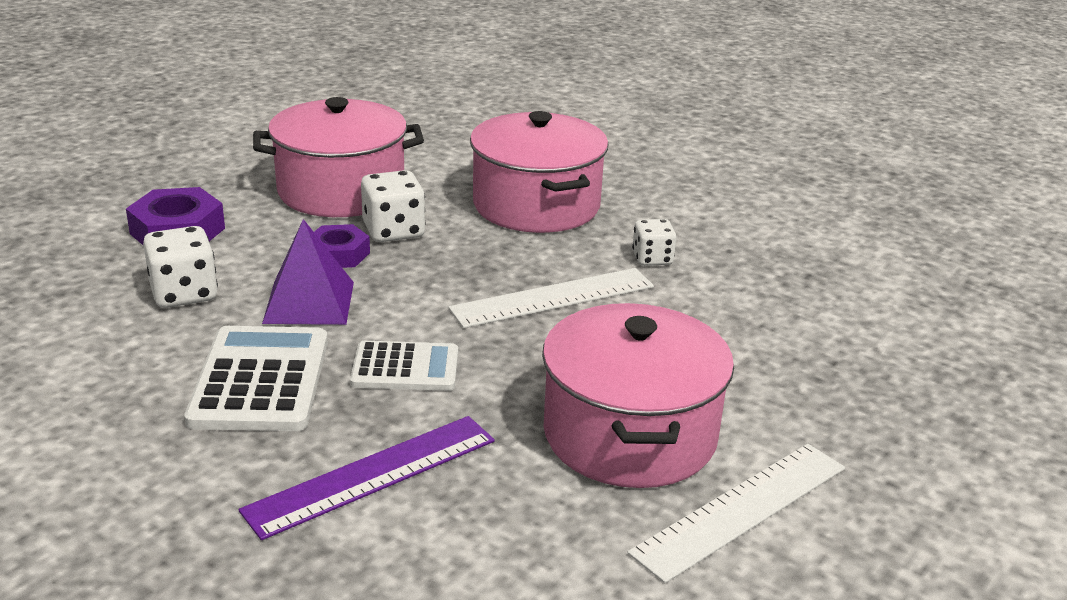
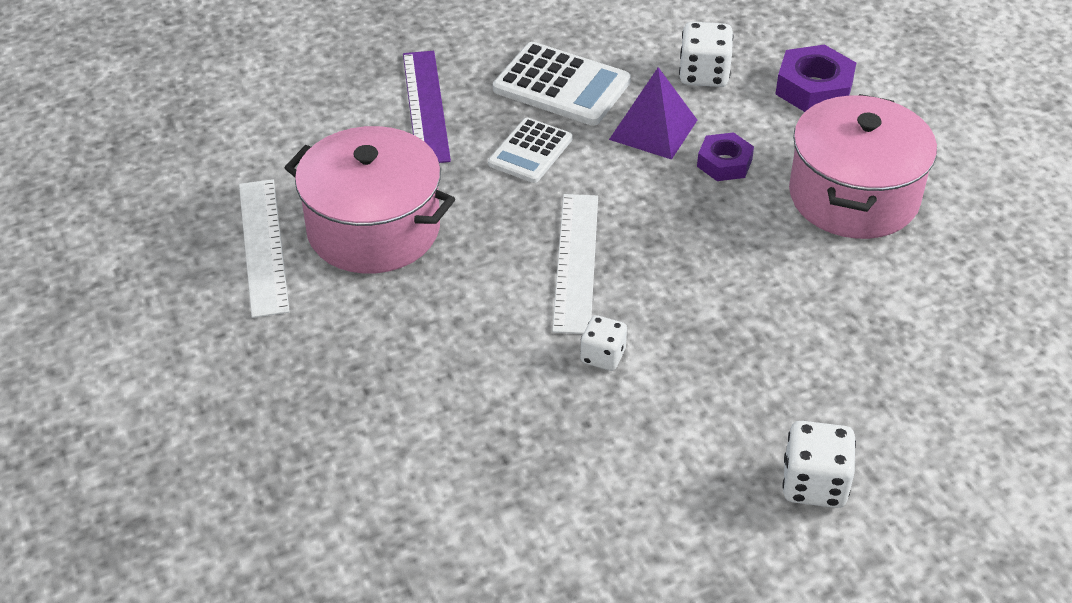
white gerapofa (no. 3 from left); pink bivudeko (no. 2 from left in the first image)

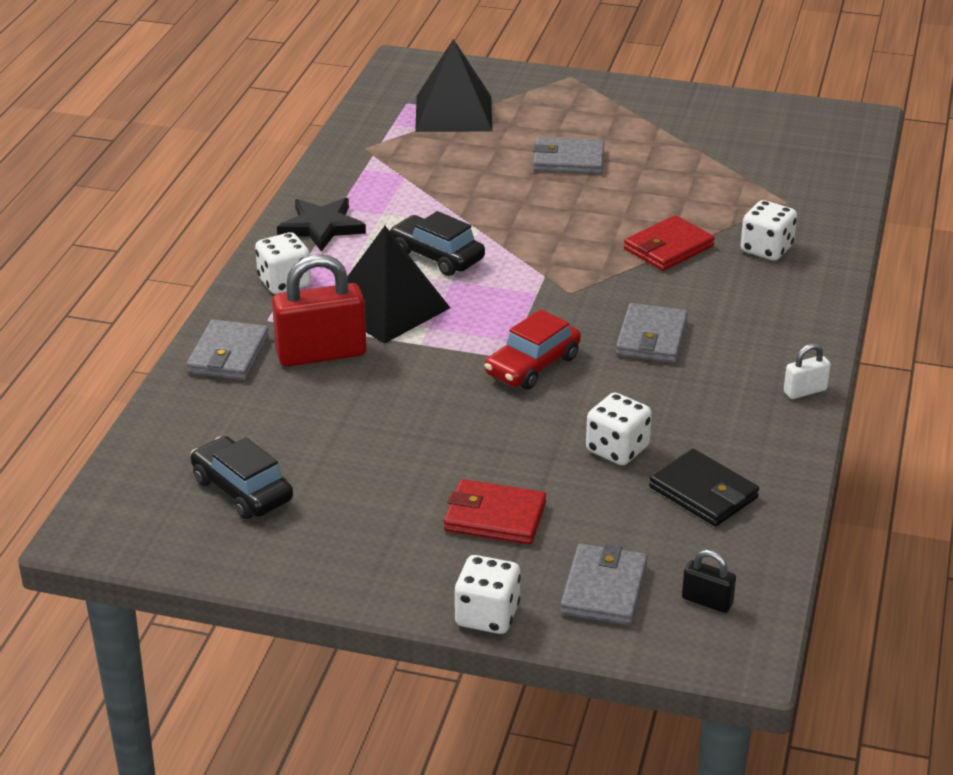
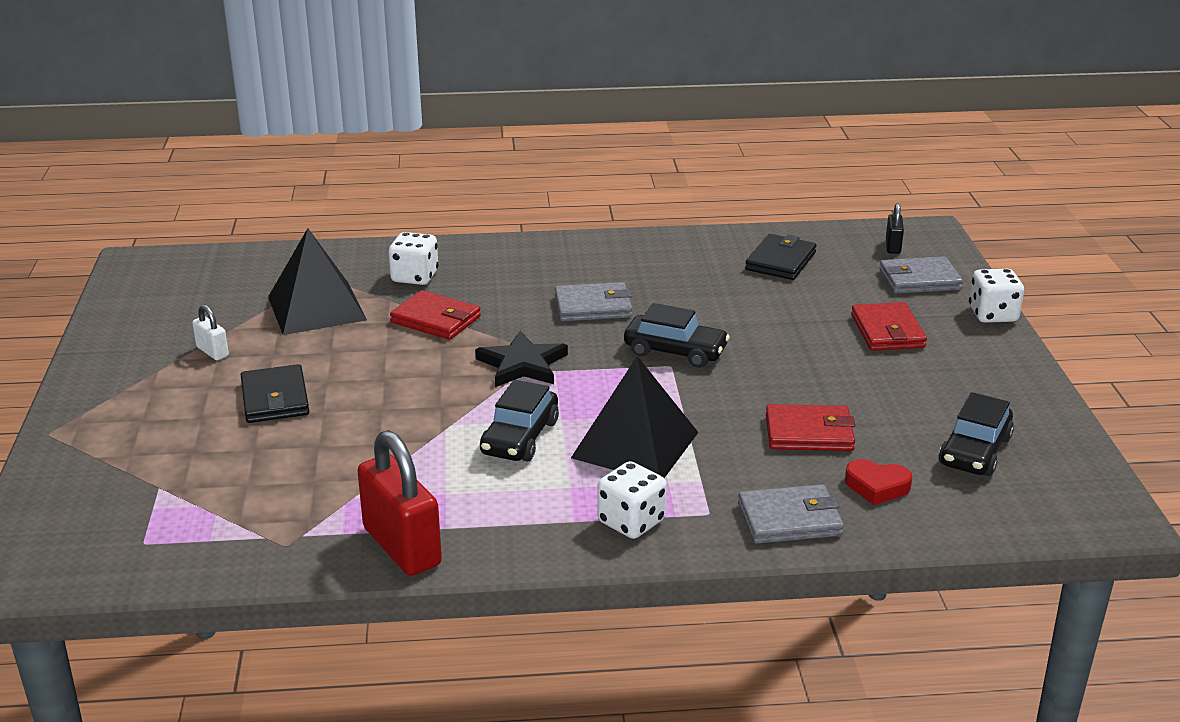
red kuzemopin; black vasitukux; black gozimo (no. 1 from left); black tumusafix (no. 2 from left); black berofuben (no. 1 from left); white gerapofa (no. 3 from left in the first image); white kuzemopin; red berofuben (no. 2 from left); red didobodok

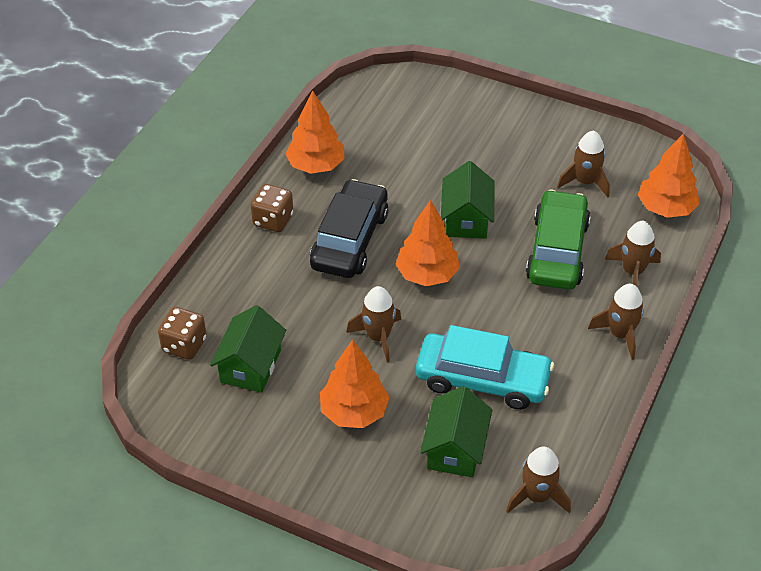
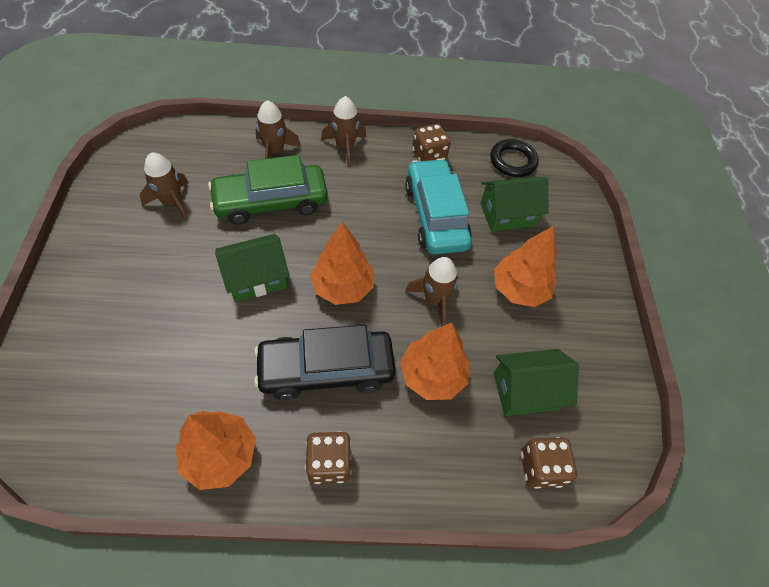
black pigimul; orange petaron (no. 3 from left); brown gerapofa (no. 2 from left)

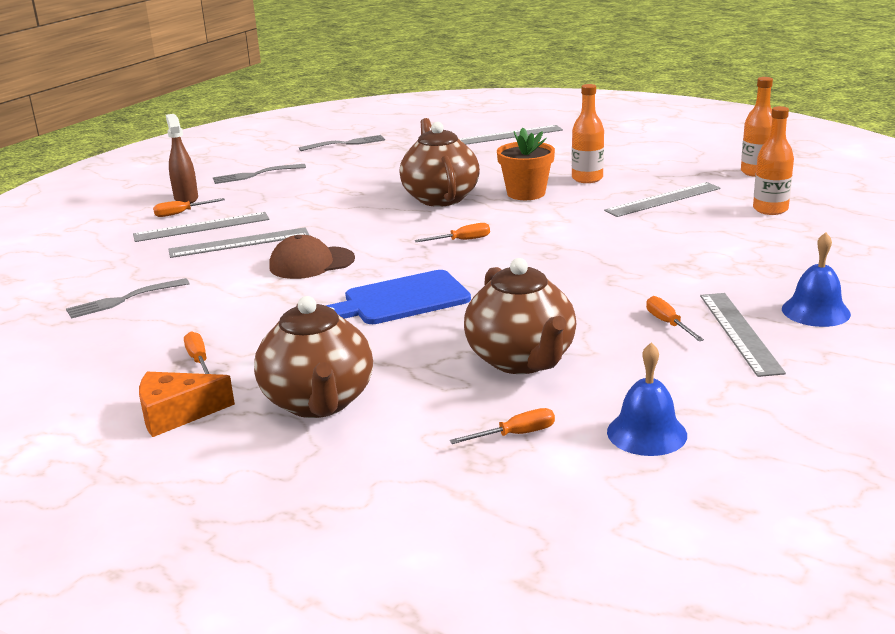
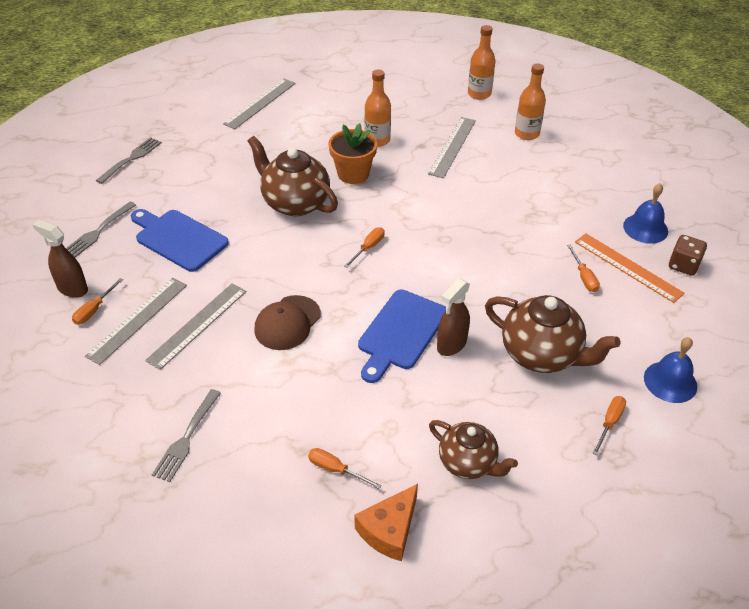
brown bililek (no. 2 from left); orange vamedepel (no. 4 from left); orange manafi; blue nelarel (no. 1 from left); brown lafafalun (no. 2 from left); brown gerapofa

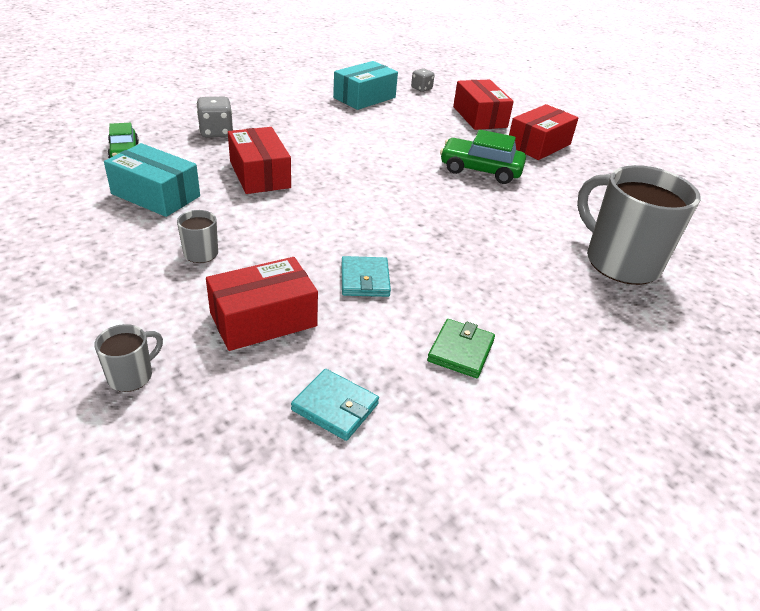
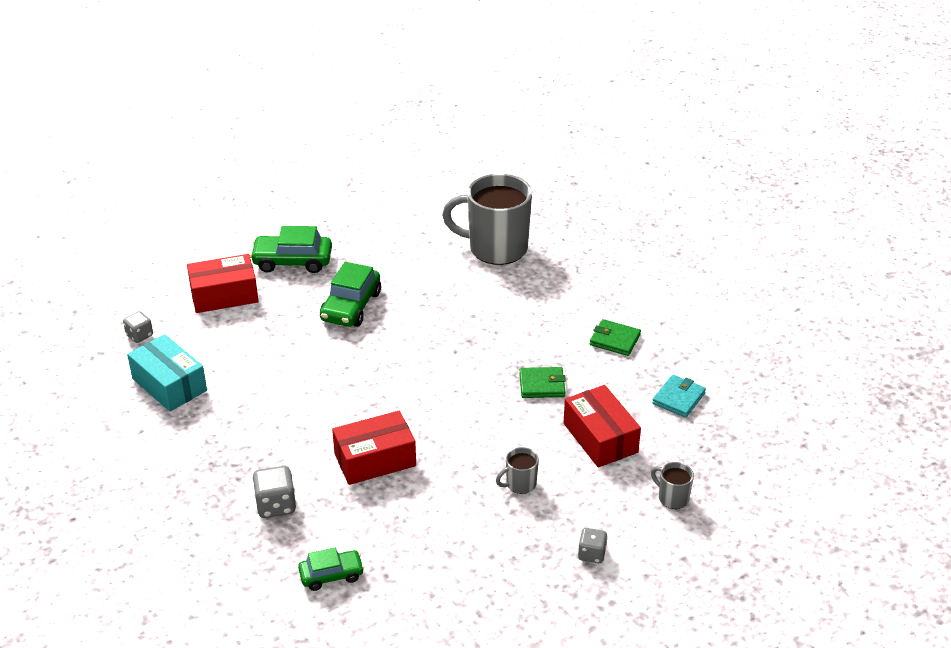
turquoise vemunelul (no. 1 from left in the first image); green berofuben (no. 1 from left); green tumusafix (no. 1 from left); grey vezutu (no. 1 from left); grey gerapofa (no. 3 from left)

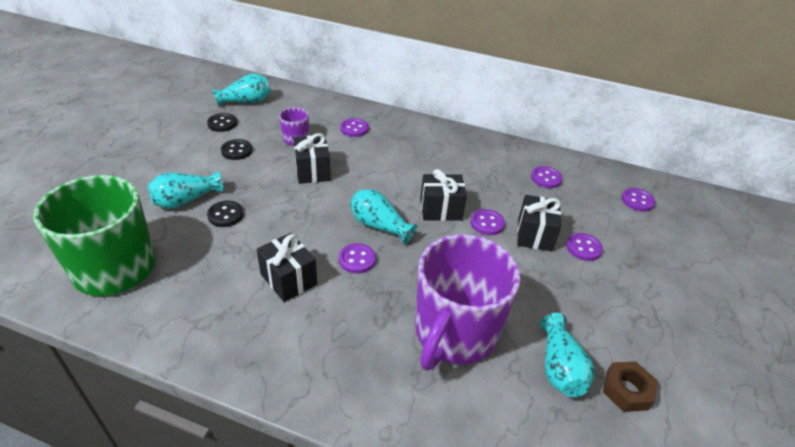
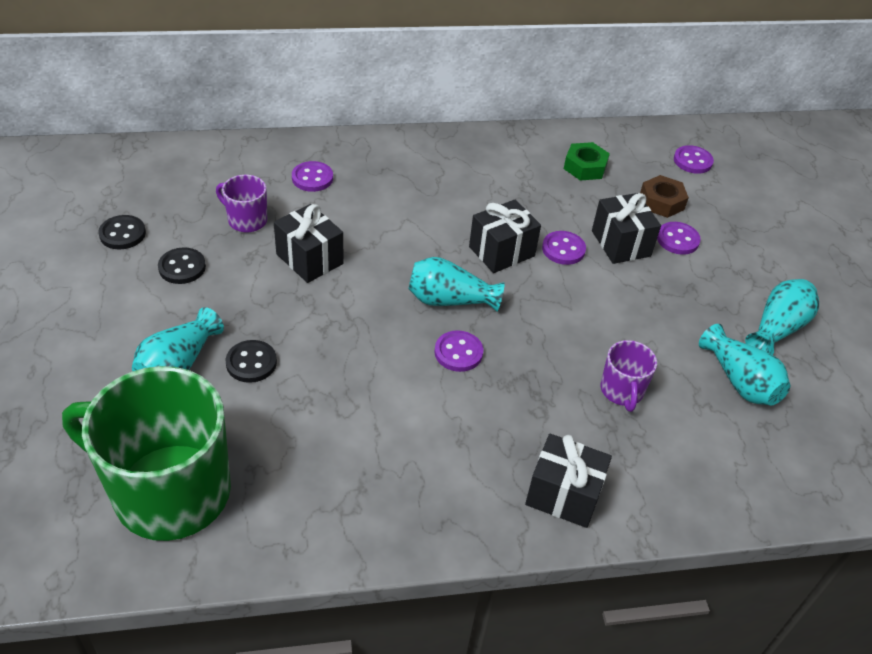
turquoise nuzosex (no. 4 from left); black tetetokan (no. 3 from left); purple vezutu (no. 2 from left); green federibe; brown federibe

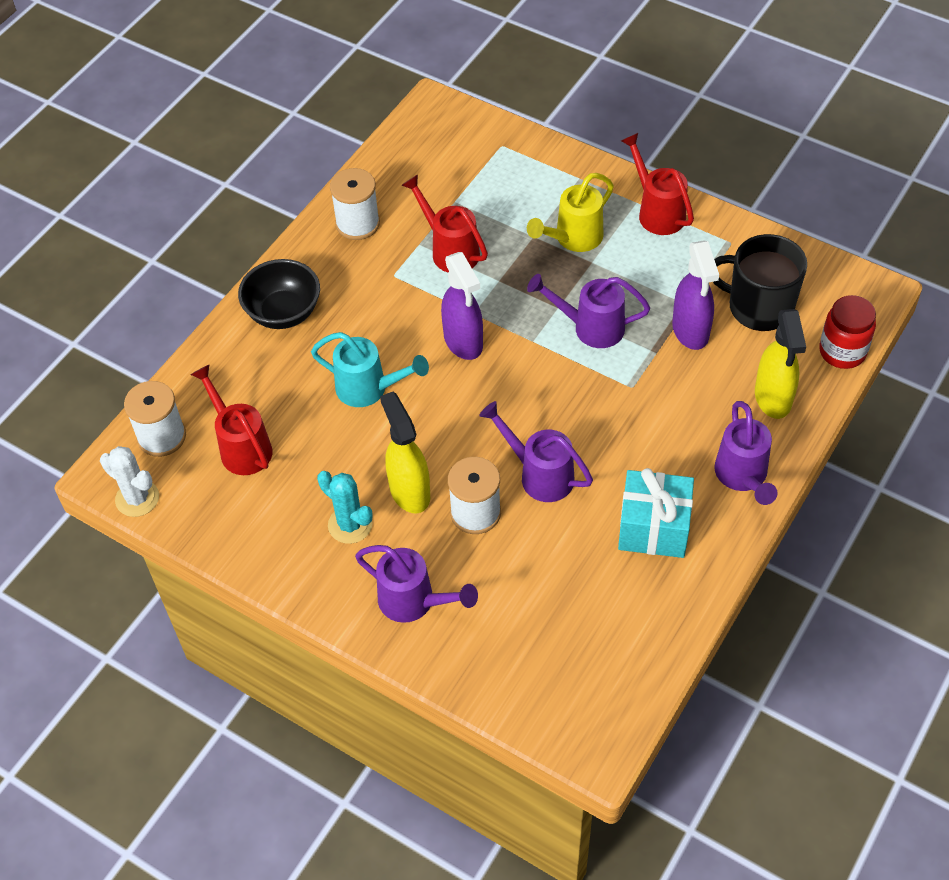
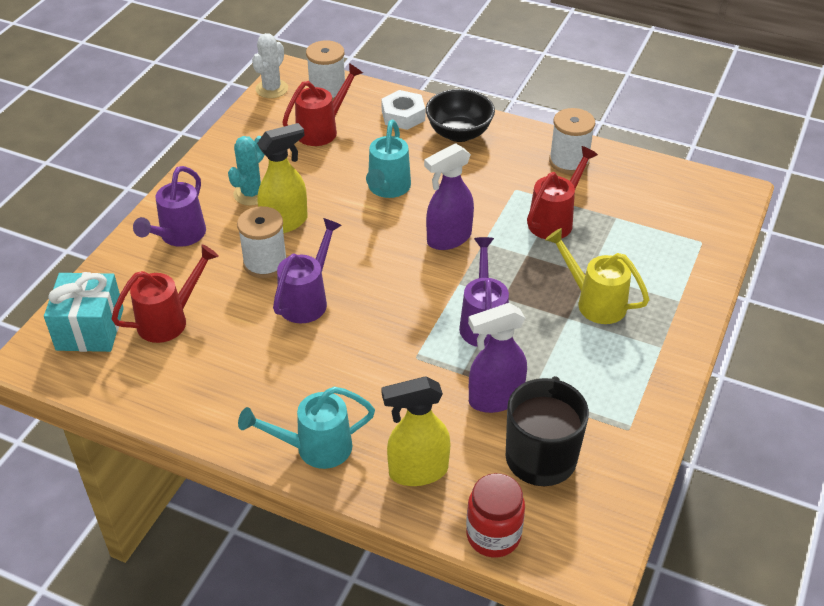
turquoise tetetokan; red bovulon (no. 1 from left); turquoise bovulon (no. 1 from left); white federibe

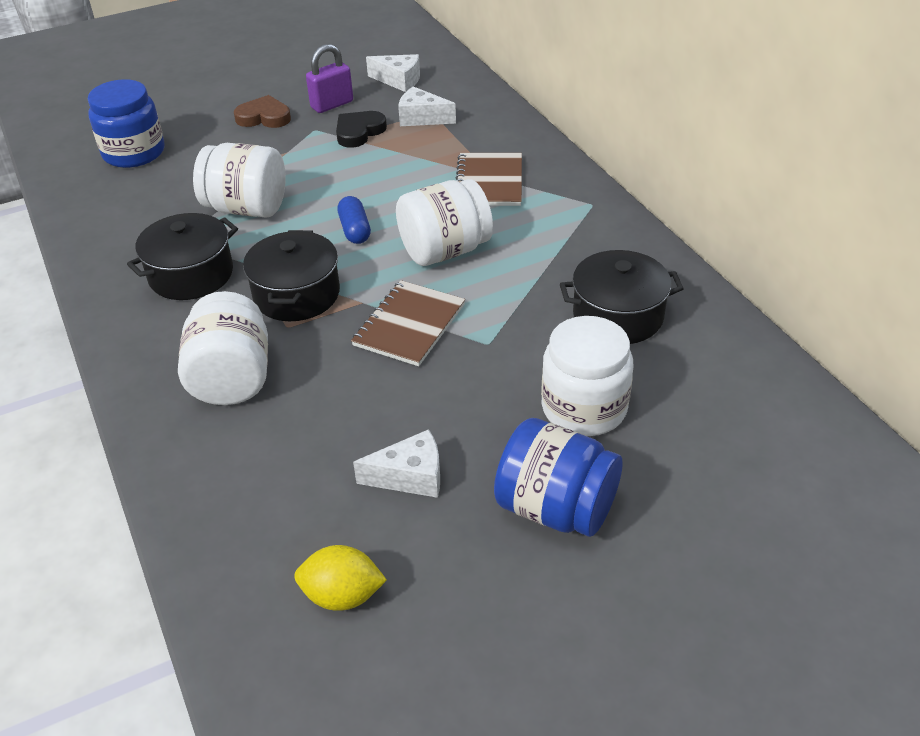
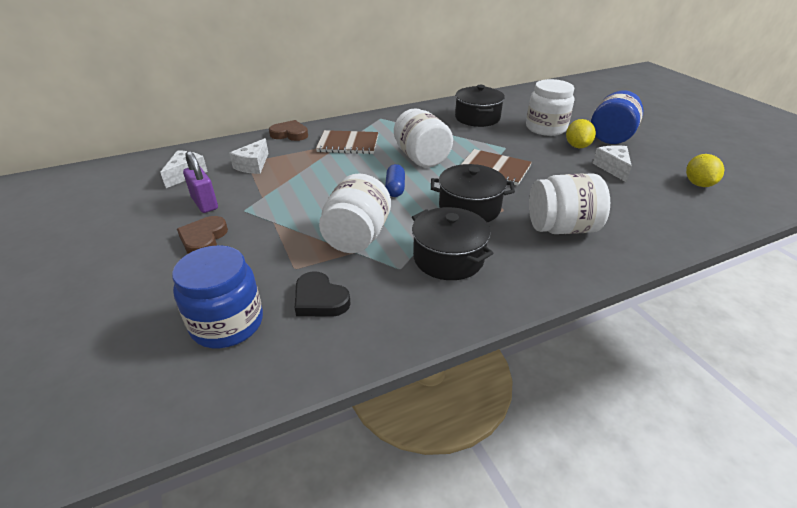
black didobodok; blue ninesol; brown didobodok (no. 2 from left); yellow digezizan (no. 1 from left)

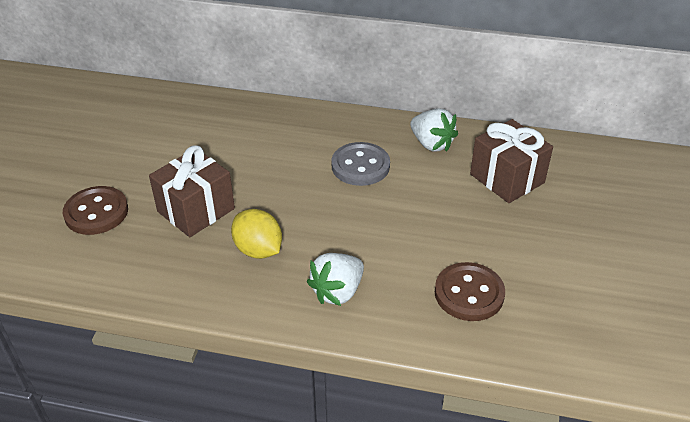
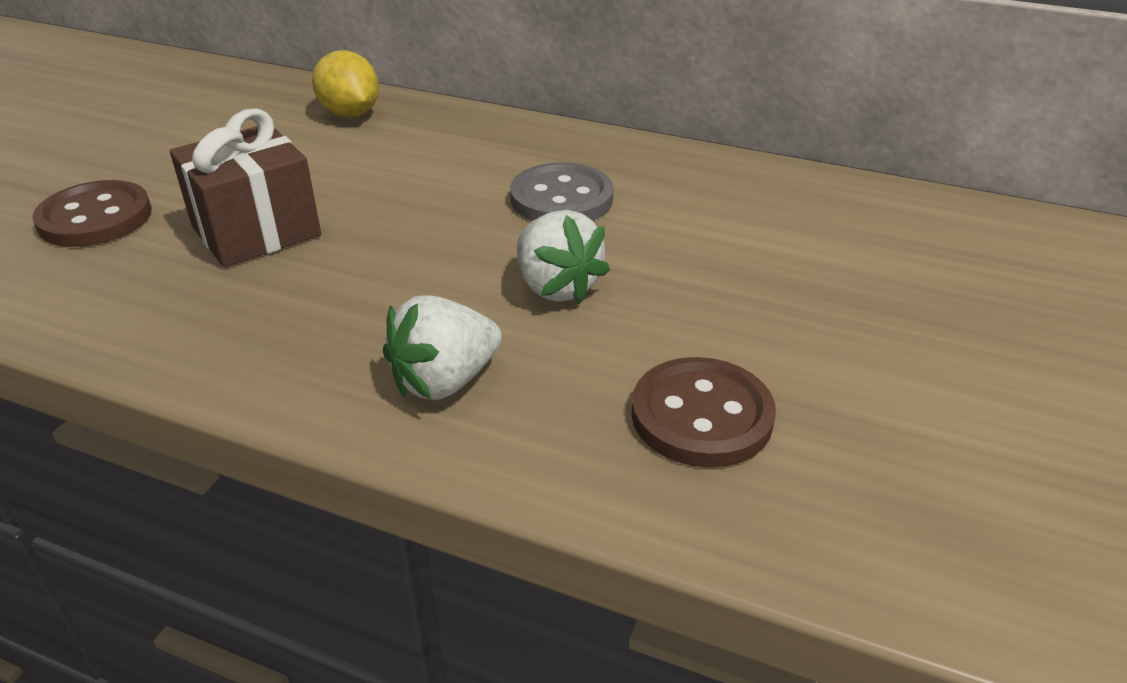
yellow digezizan; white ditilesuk (no. 2 from left); brown tetetokan (no. 2 from left in the first image)

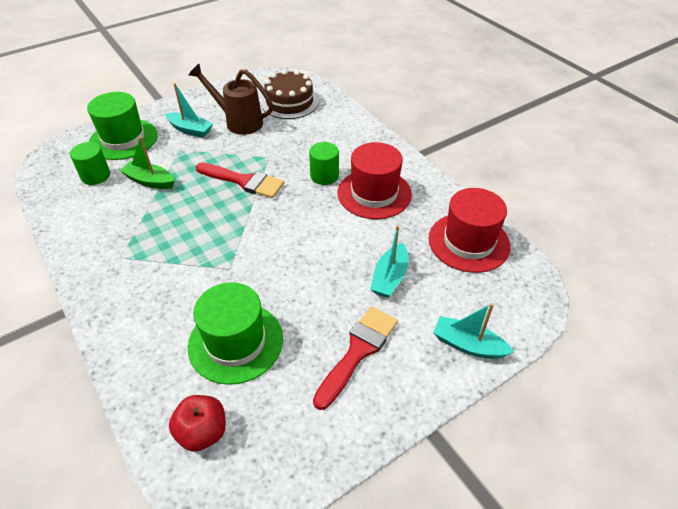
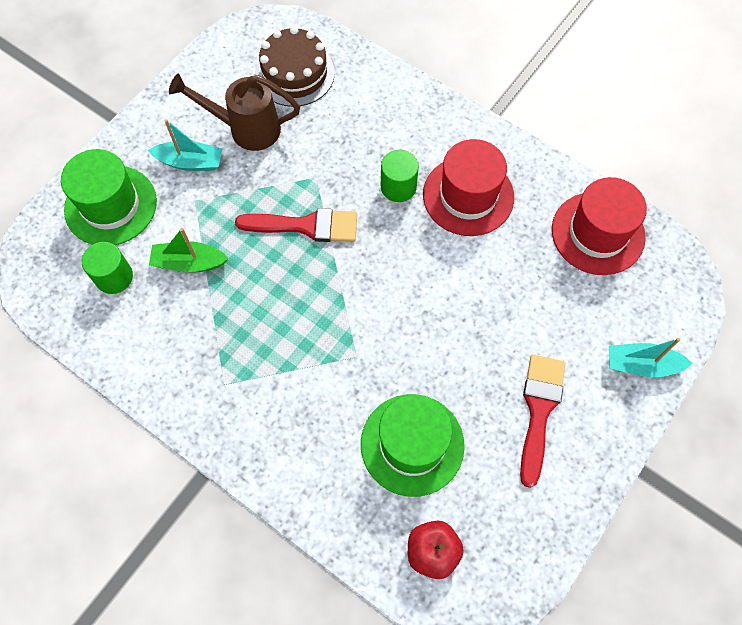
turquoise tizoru (no. 2 from left in the first image)

